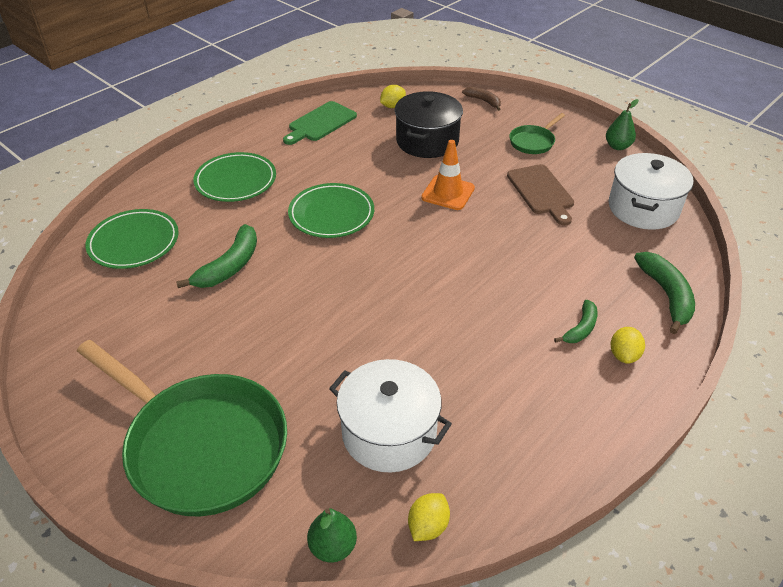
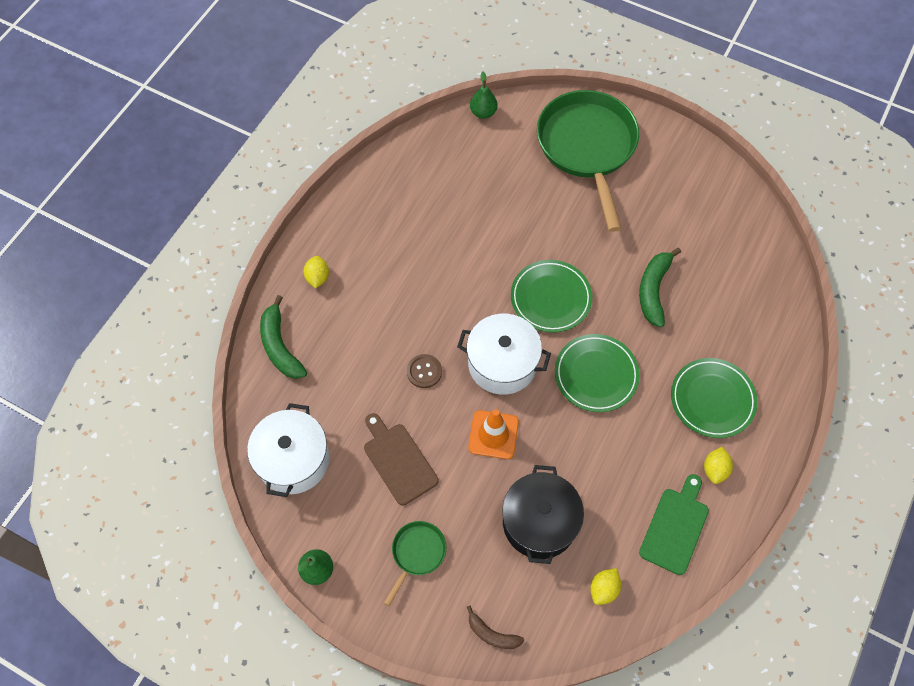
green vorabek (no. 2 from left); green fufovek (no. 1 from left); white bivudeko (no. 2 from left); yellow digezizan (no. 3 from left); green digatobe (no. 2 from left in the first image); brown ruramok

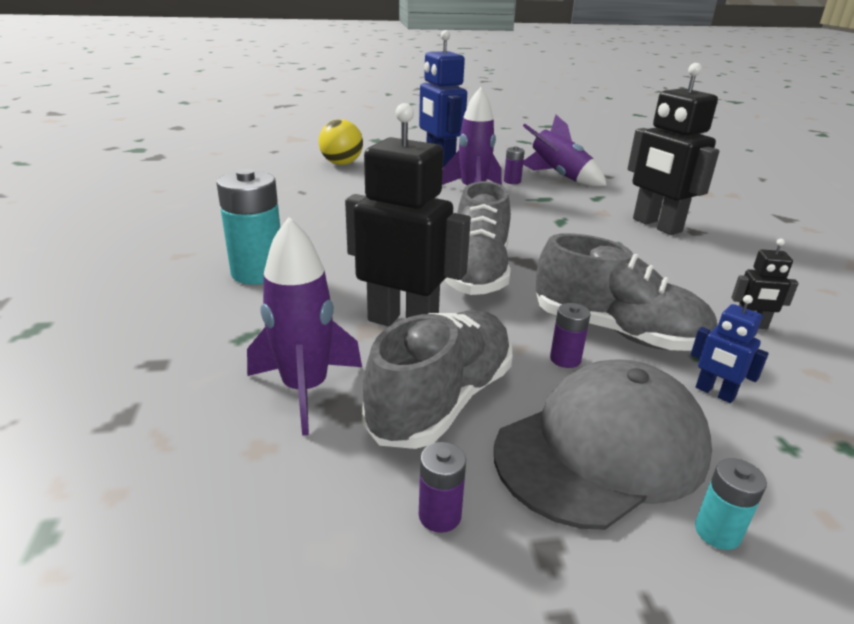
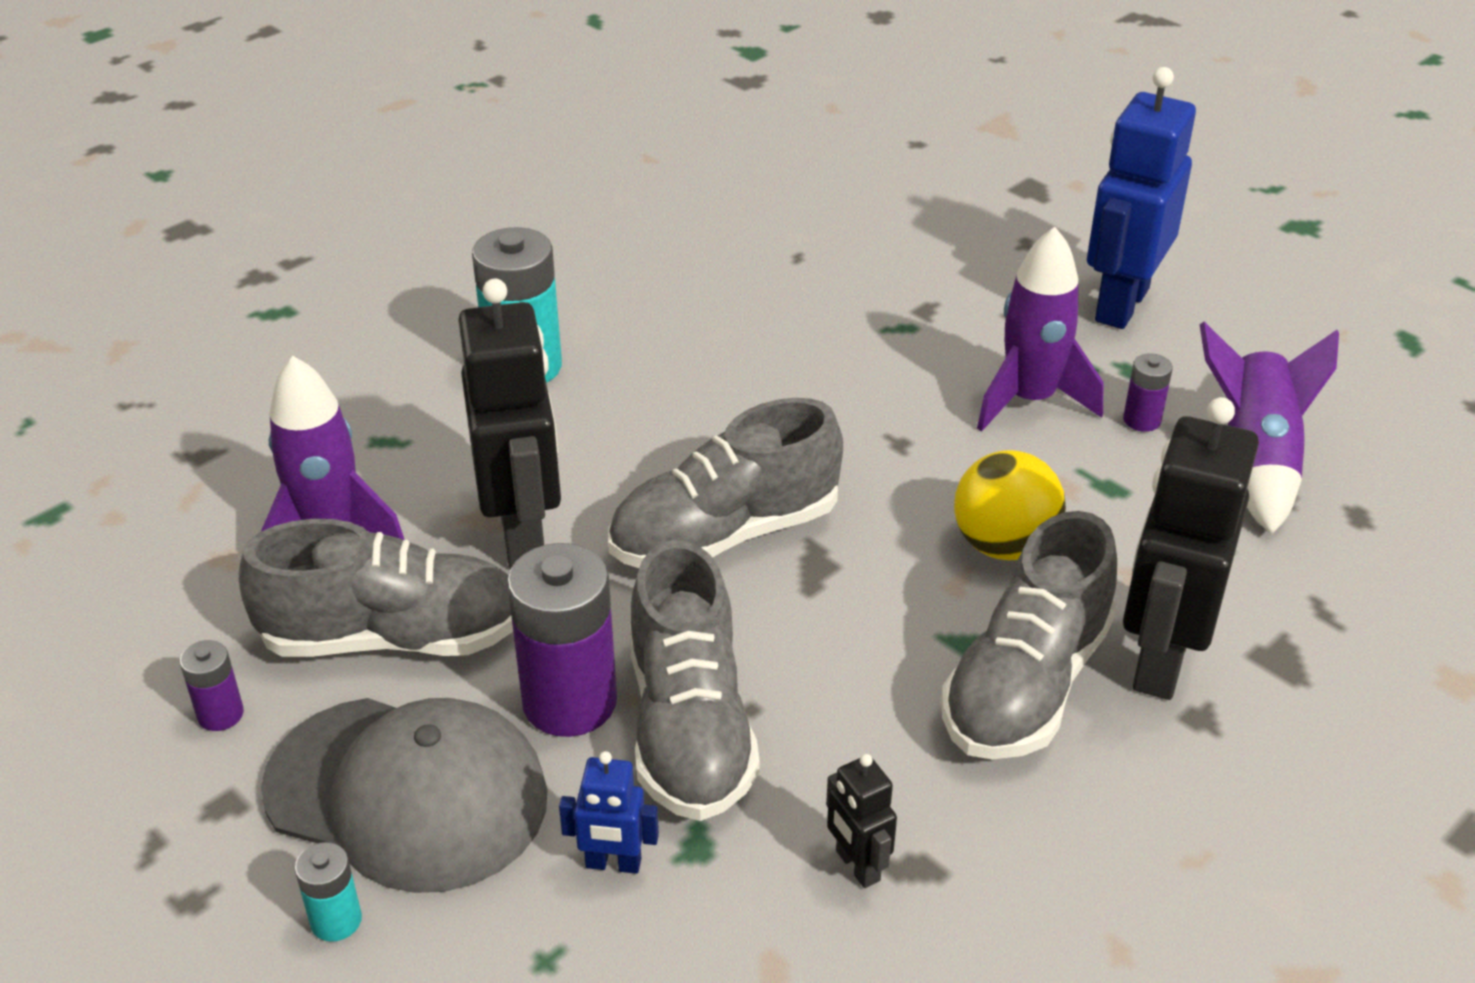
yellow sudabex; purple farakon (no. 2 from left); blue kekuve (no. 1 from left); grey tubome (no. 4 from left)

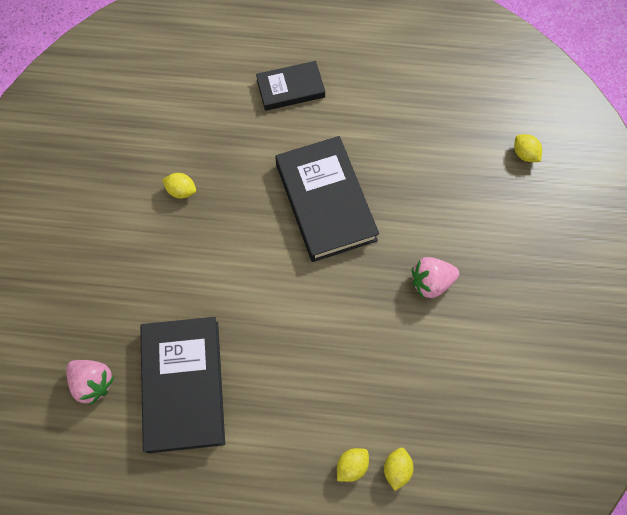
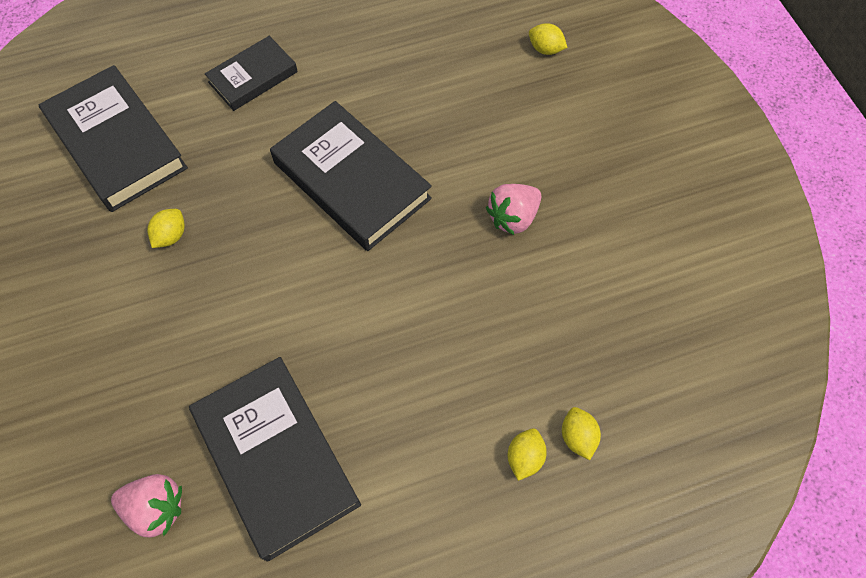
yellow digezizan (no. 1 from left); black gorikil (no. 1 from left)

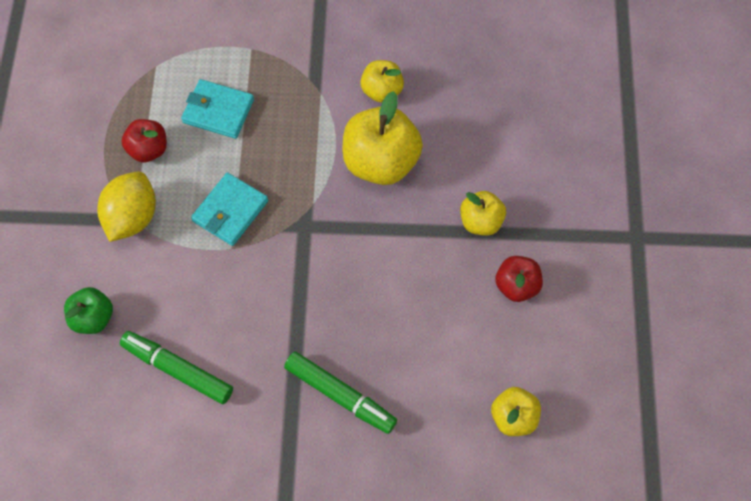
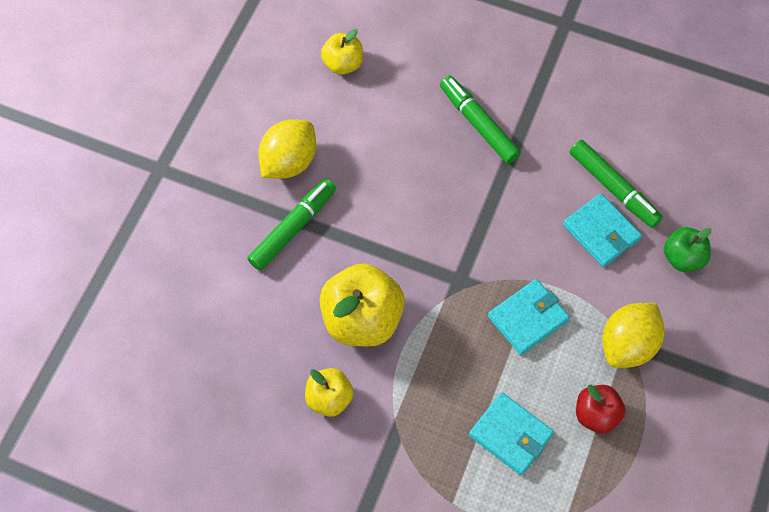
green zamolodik (no. 1 from left); yellow digezizan (no. 1 from left); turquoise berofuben (no. 3 from left)

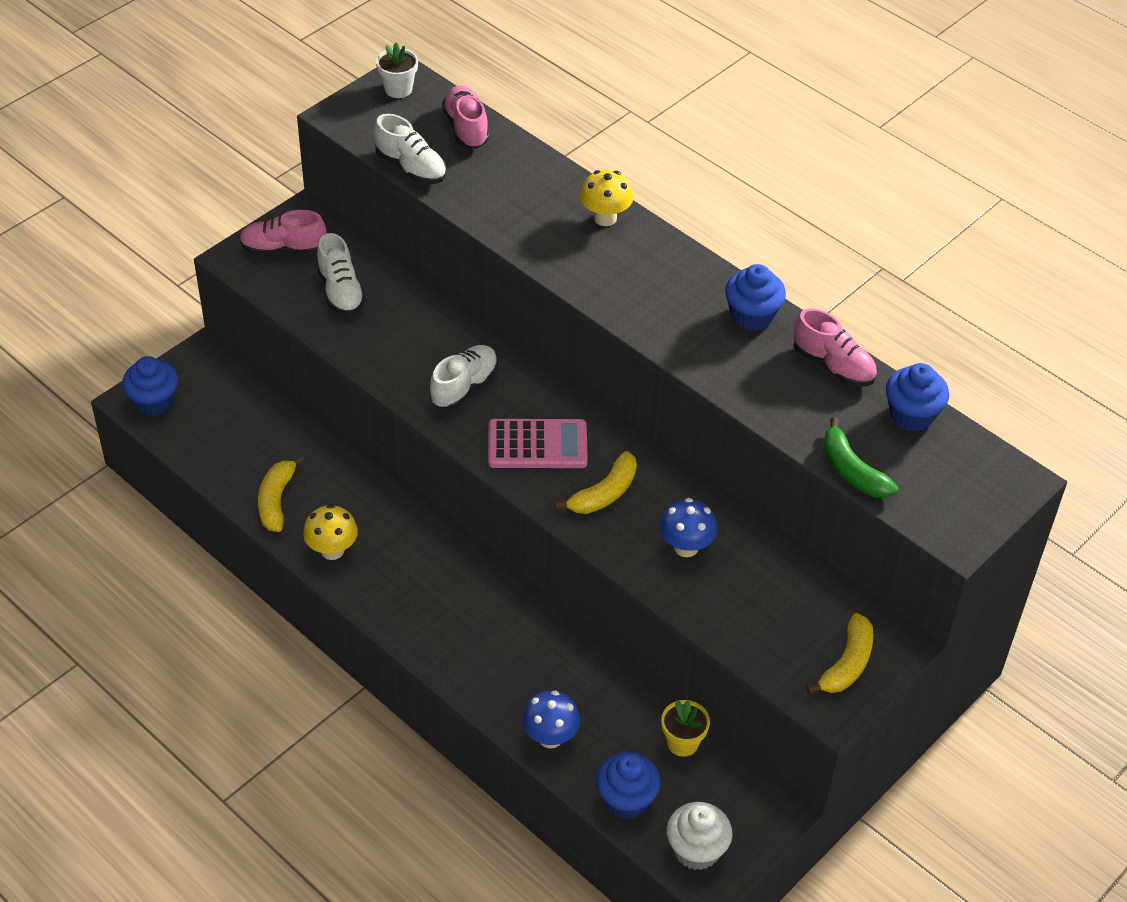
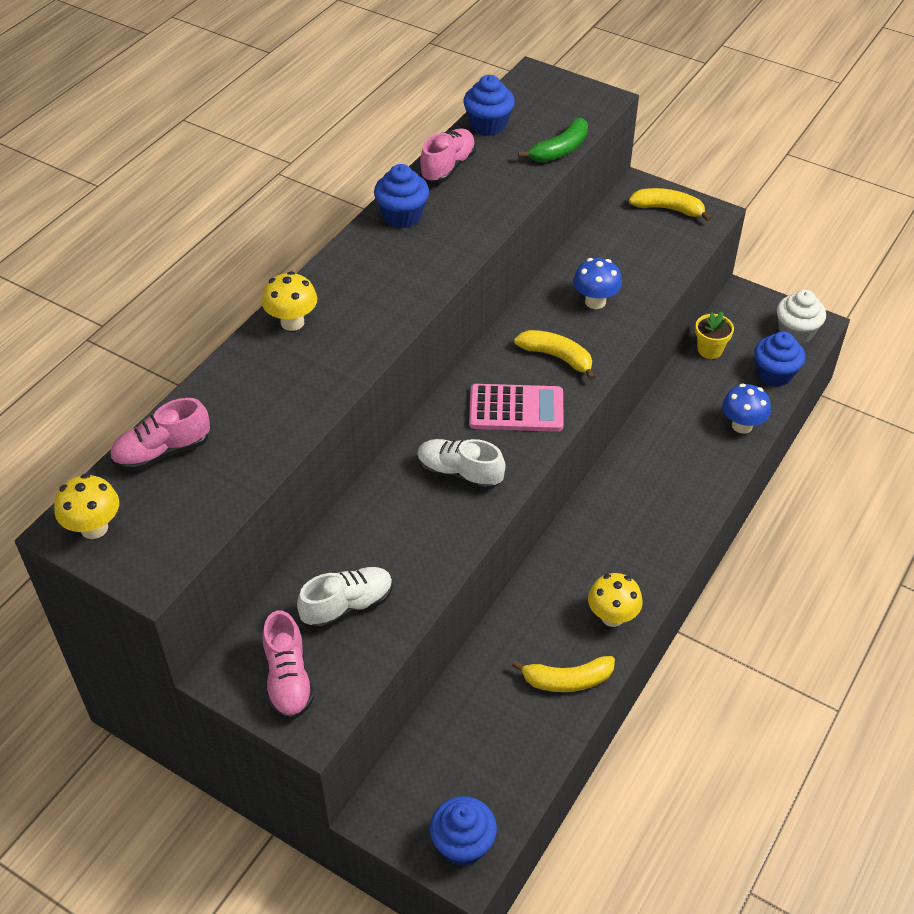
white tubome (no. 2 from left in the first image); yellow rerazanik (no. 1 from left); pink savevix

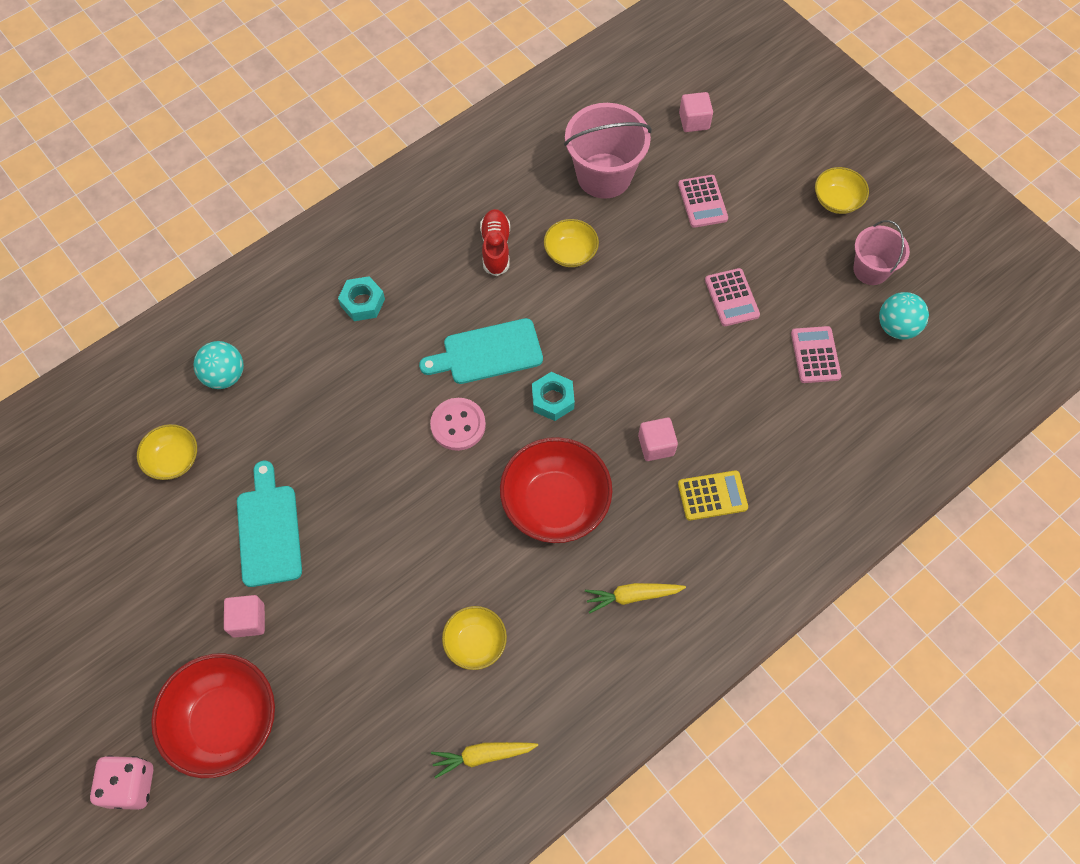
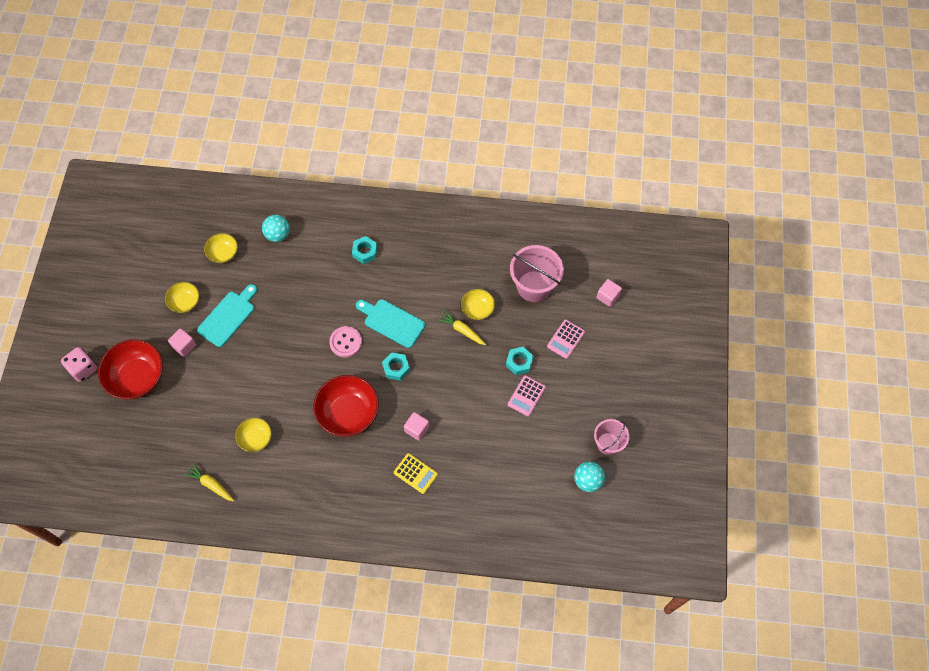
red tubome; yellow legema (no. 2 from left); pink savevix (no. 3 from left in the first image); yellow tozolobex (no. 1 from left); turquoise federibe (no. 3 from left)

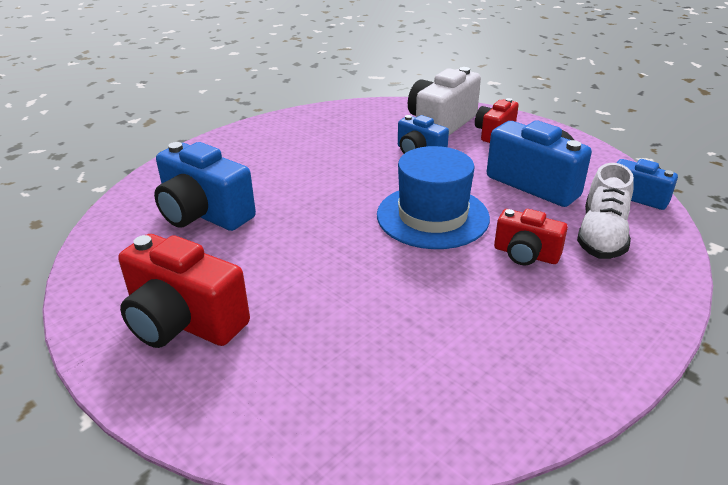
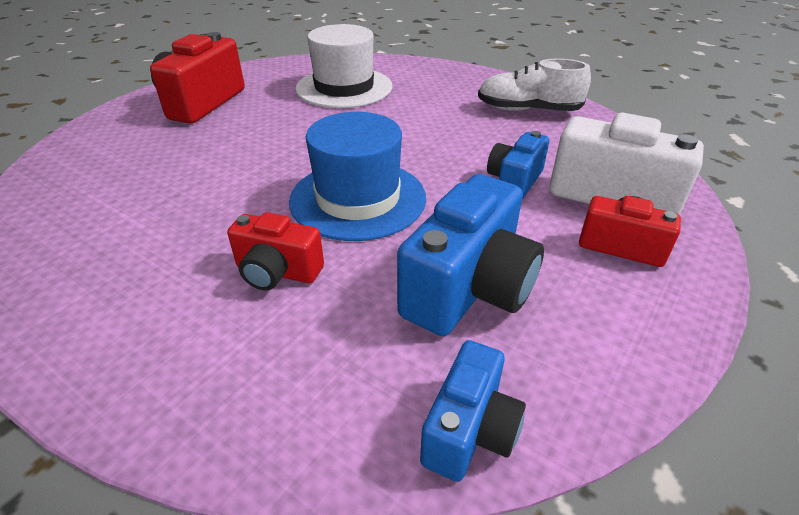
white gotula; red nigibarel (no. 2 from left); white tubome

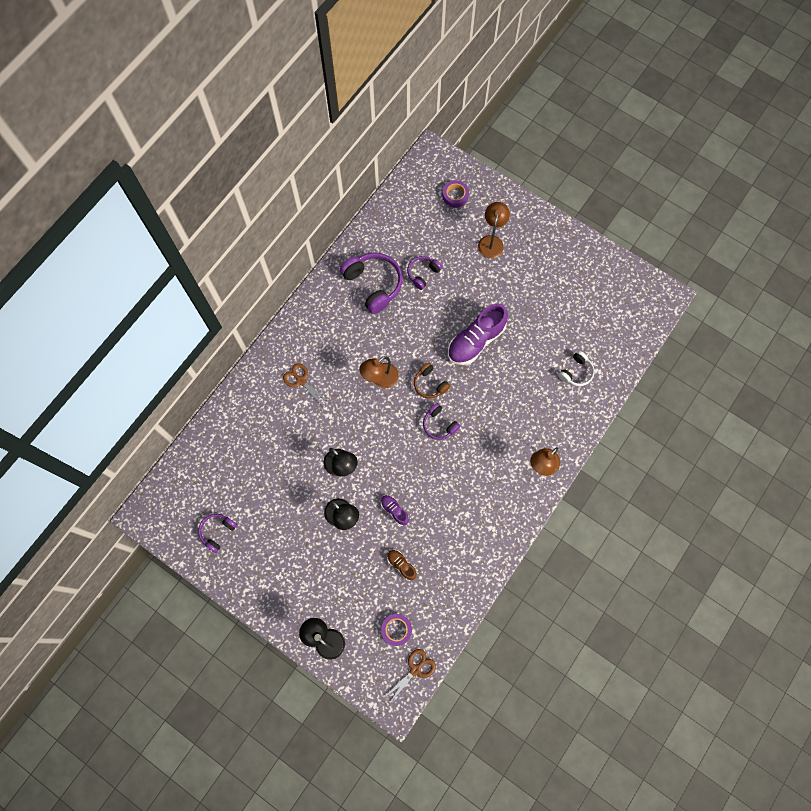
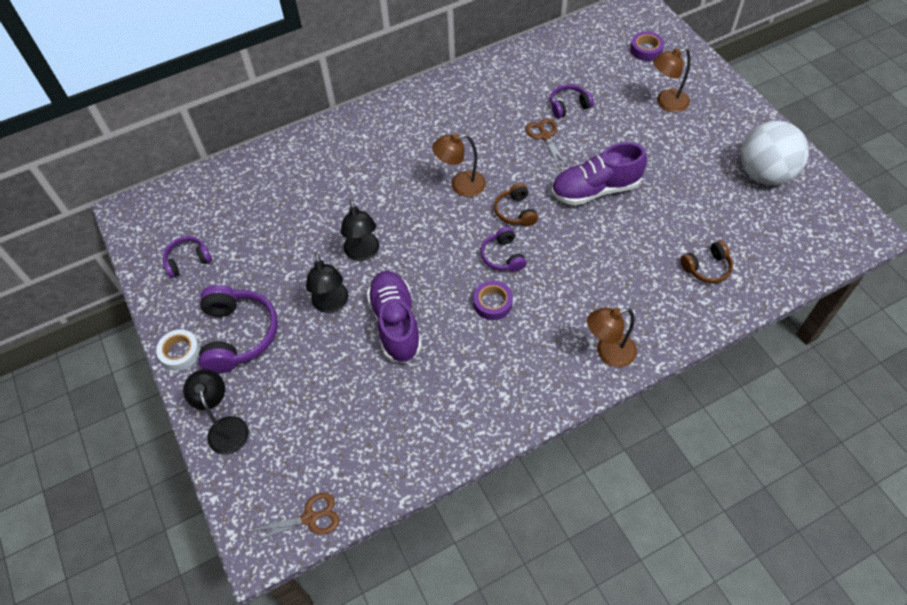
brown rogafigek (no. 2 from left); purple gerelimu (no. 2 from left); purple tubome (no. 1 from left); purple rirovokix (no. 1 from left); brown tubome; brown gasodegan (no. 3 from left); brown gerelimu (no. 2 from left); white rirovokix; white sudabex

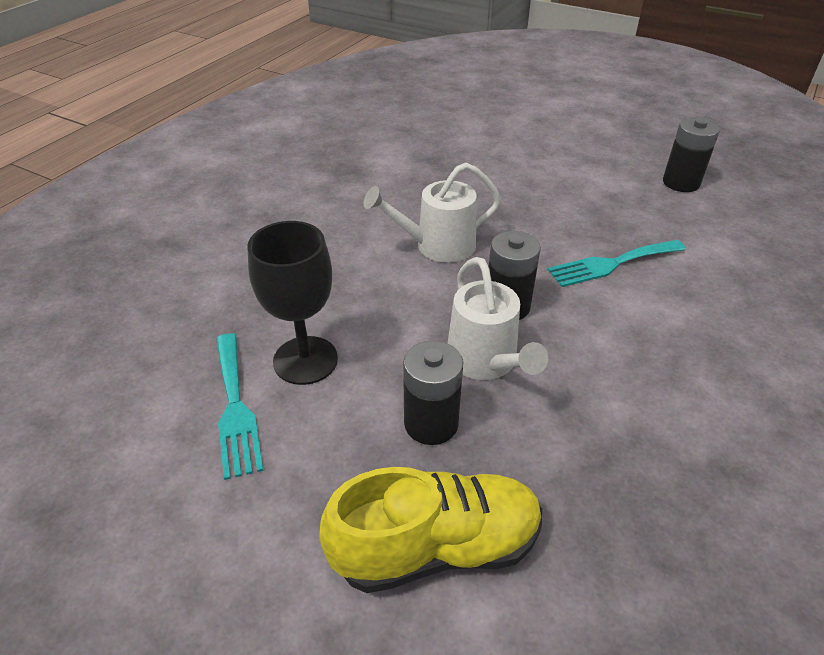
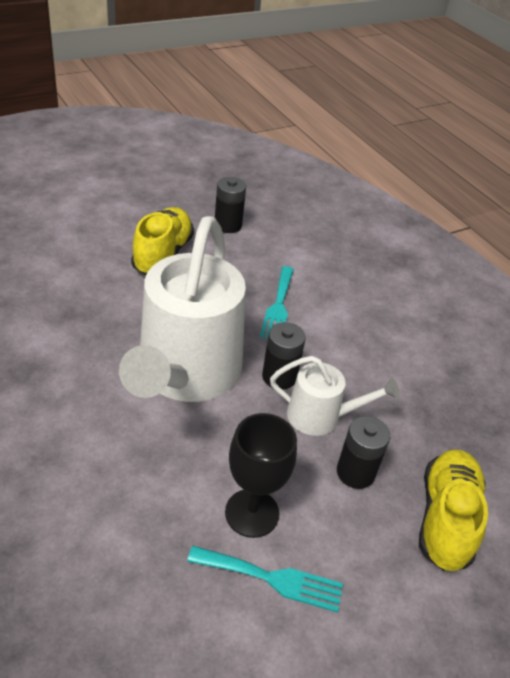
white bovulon (no. 1 from left); yellow tubome (no. 1 from left)

